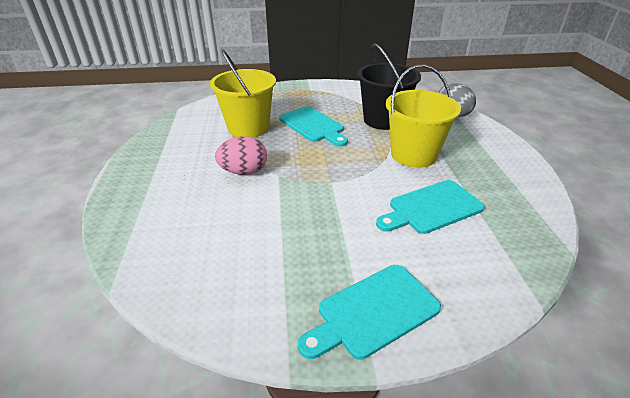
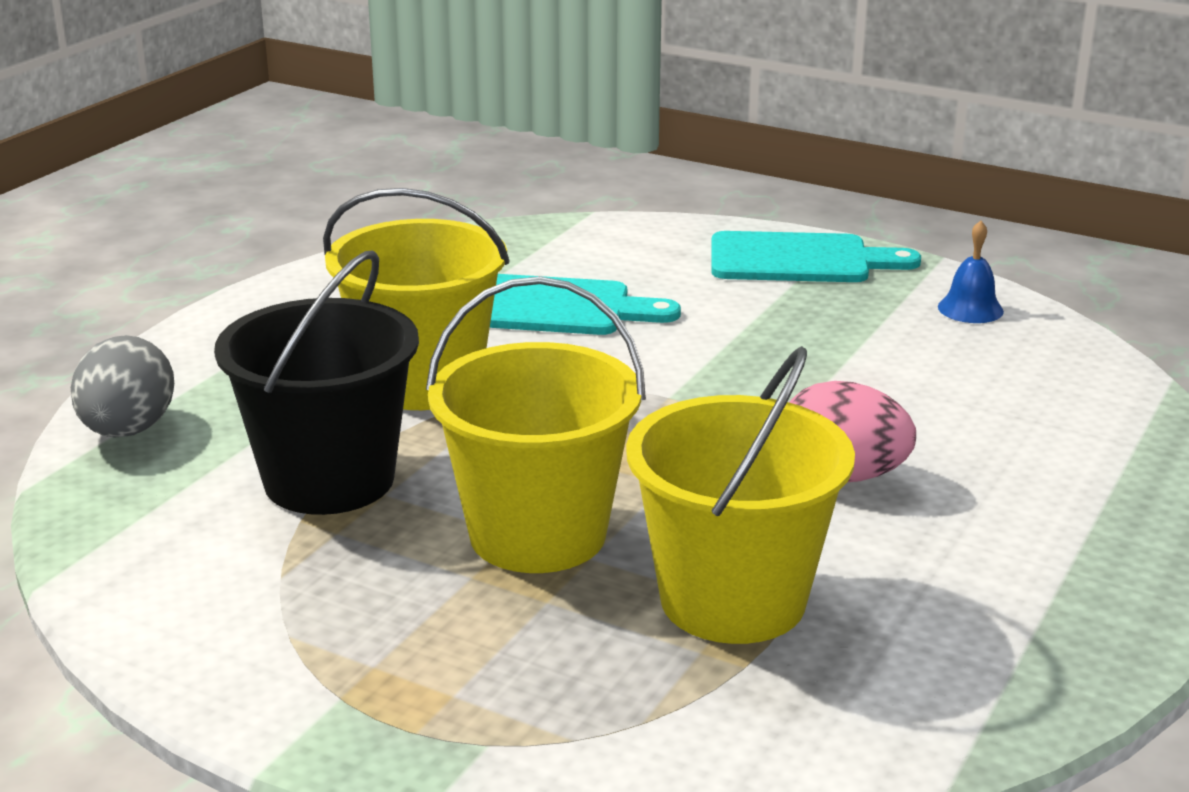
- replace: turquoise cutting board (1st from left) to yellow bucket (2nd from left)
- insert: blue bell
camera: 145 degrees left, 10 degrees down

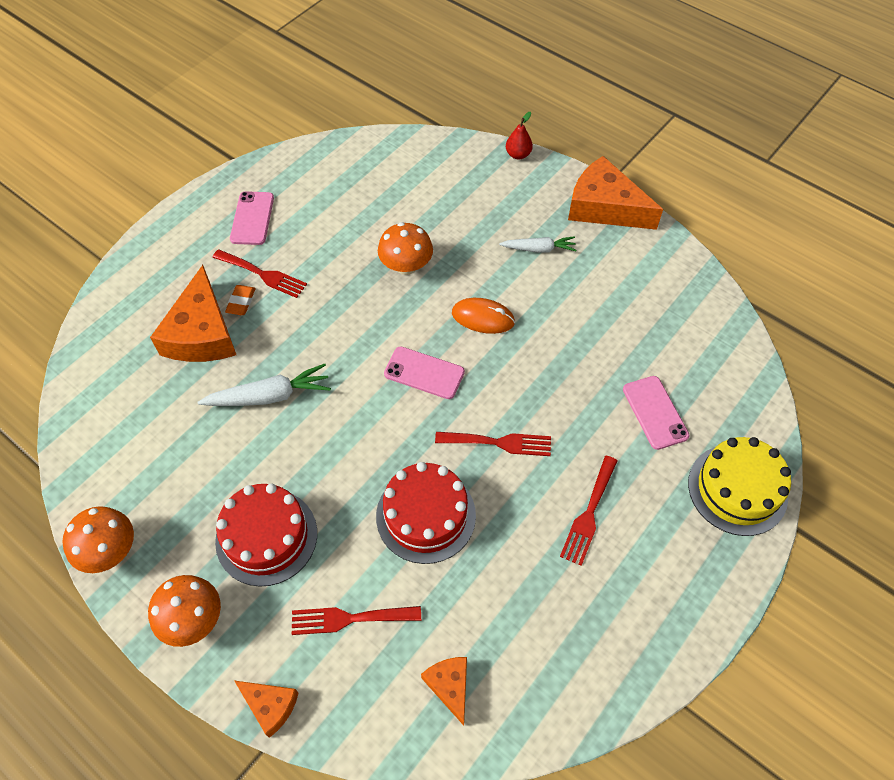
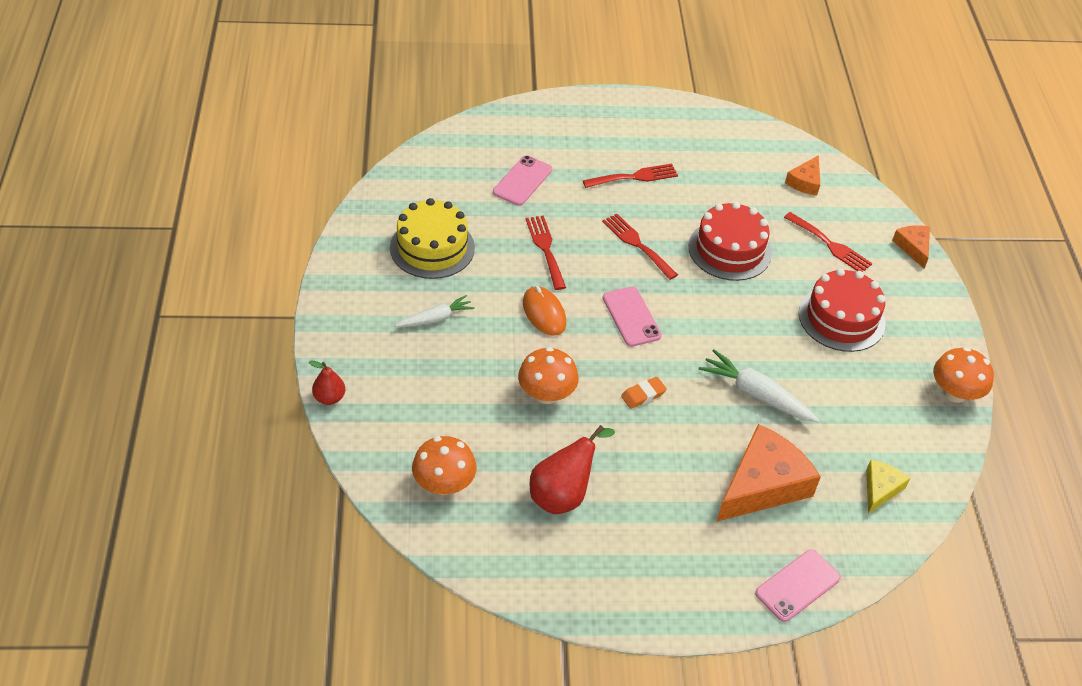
- move: yellow cake
- rotate: white carrot (2nd from left in the first image) 105 degrees clockwise
- move: orange mushroom (2nd from left in the first image) to orange mushroom (1st from left)
- move: red fork (1st from left)
- insert: red pear (2nd from left)
- move: orange eraser
- move: pink phone (1st from left in the first image) to pink phone (3rd from left)
- insert: yellow cheese
- delete: orange cheese (4th from left)
camera: 135 degrees left, 10 degrees down

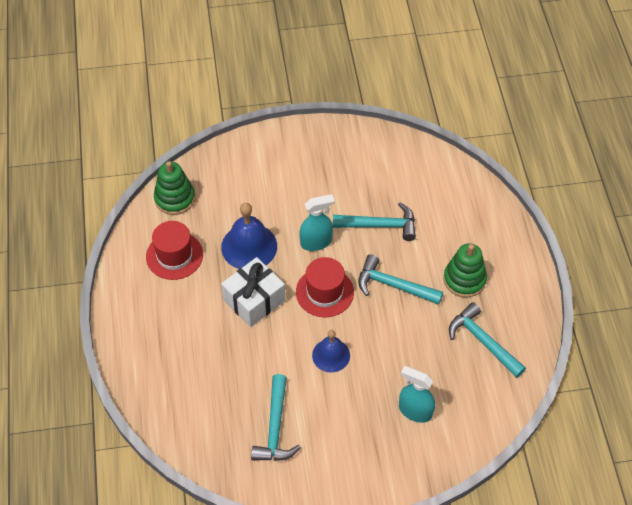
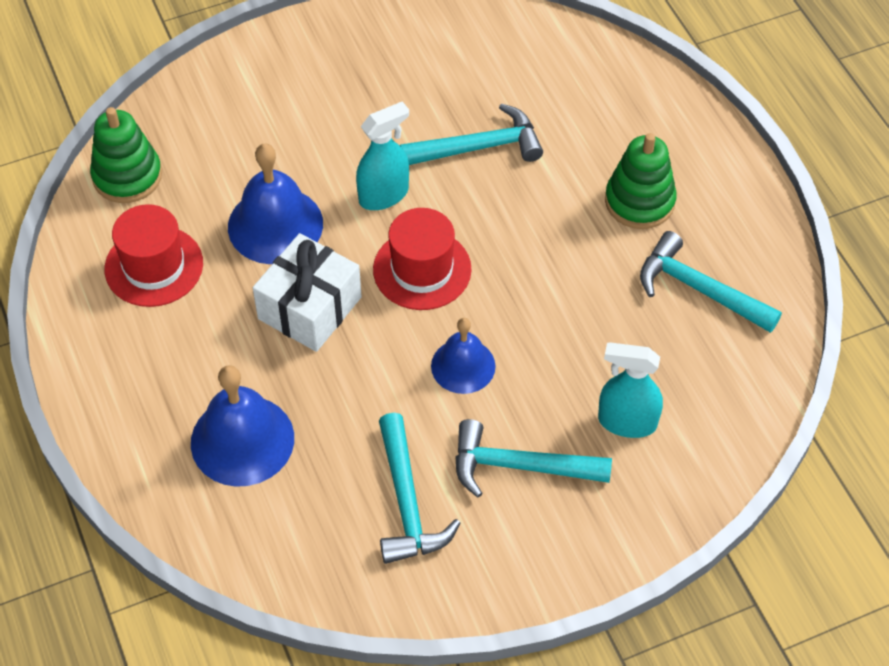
- insert: blue bell (1st from left)
- move: turquoise hammer (3rd from left)
camera: 15 degrees left, 0 degrees up

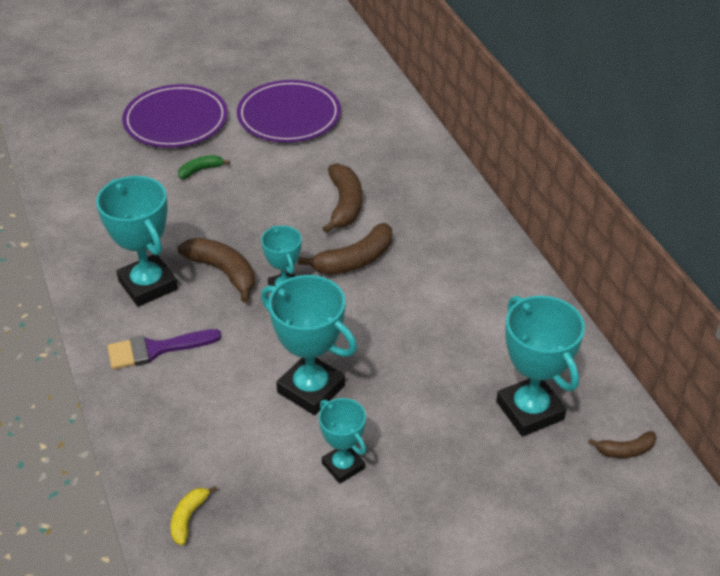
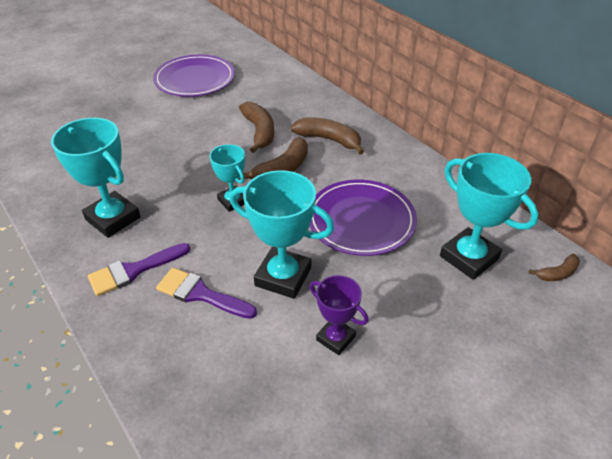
- insert: purple brush (2nd from left)
- move: brown banana (1st from left in the first image) to brown banana (3rd from left)
- move: purple plate (1st from left in the first image) to purple plate (2nd from left)
- recolor: turquoise trophy (4th from left) to purple trophy
- delete: yellow banana
- delete: green banana
camera: 15 degrees left, 0 degrees up

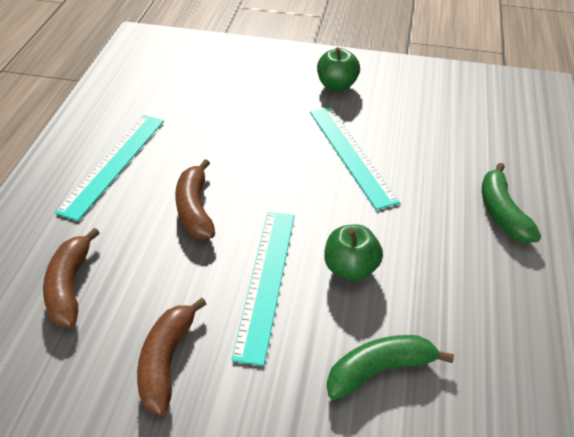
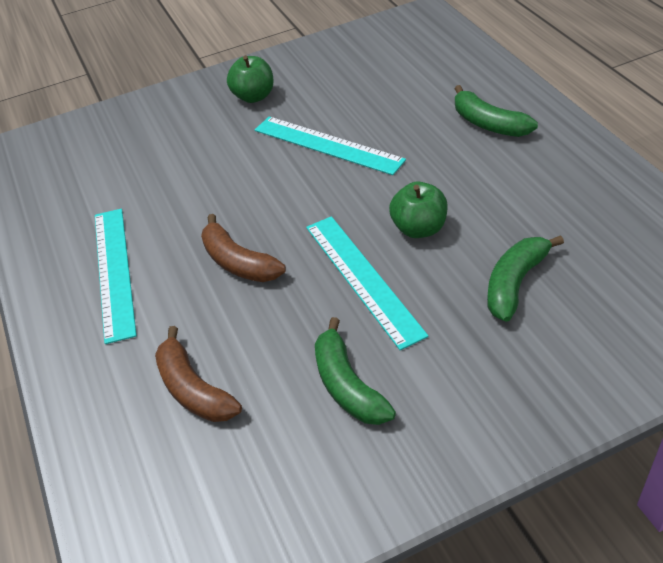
- recolor: brown banana (2nd from left) to green banana (1st from left)
camera: 30 degrees left, 0 degrees up

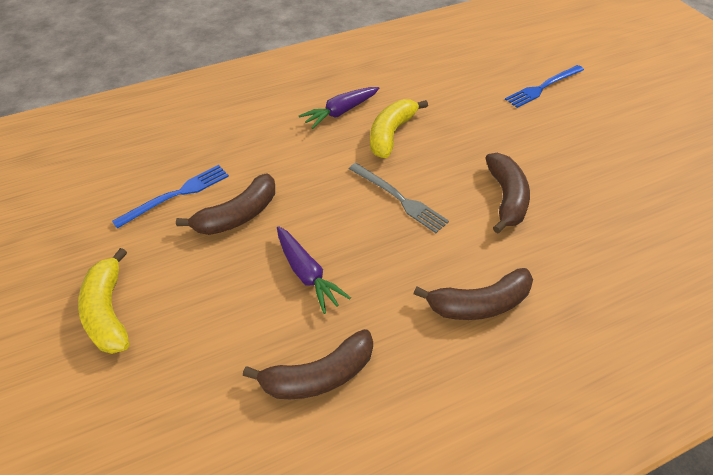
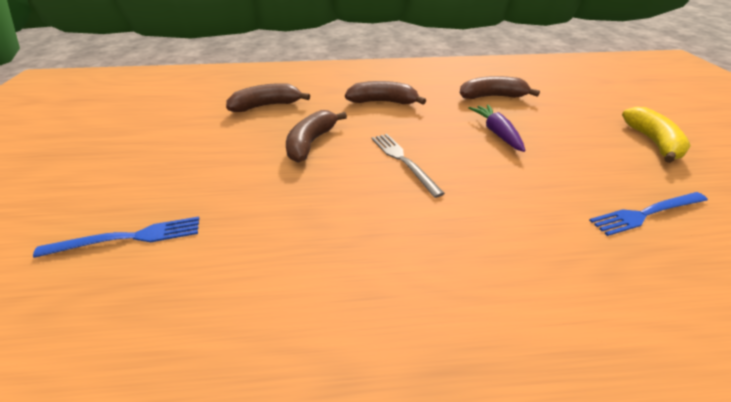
- move: brown banana (1st from left)
- delete: purple carrot (2nd from left)
- delete: yellow banana (2nd from left)
camera: 160 degrees left, 10 degrees down

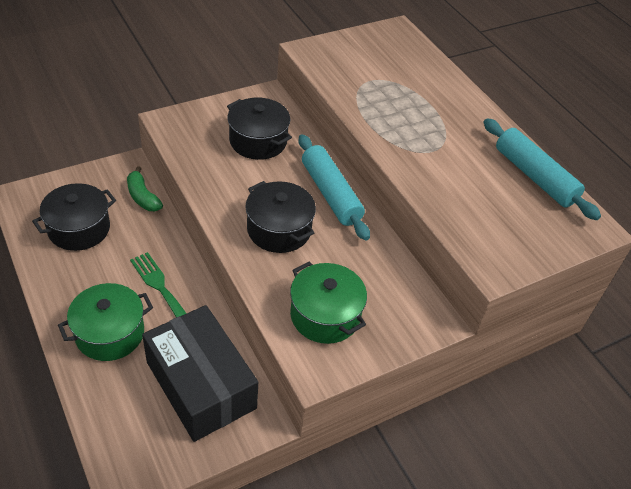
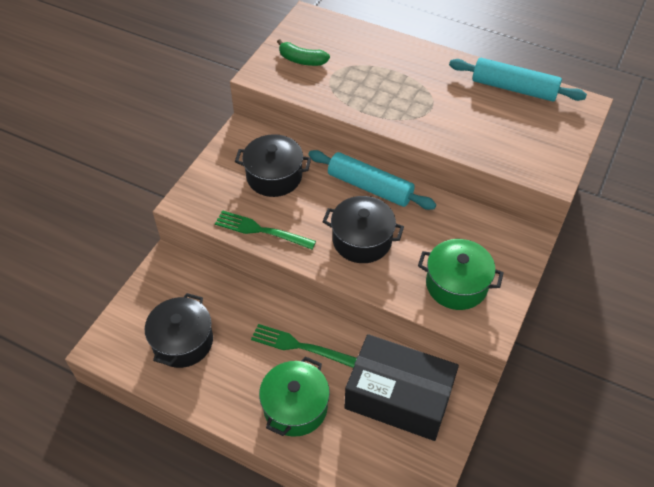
- insert: green fork (1st from left)
- move: green banana
camera: 30 degrees left, 5 degrees up

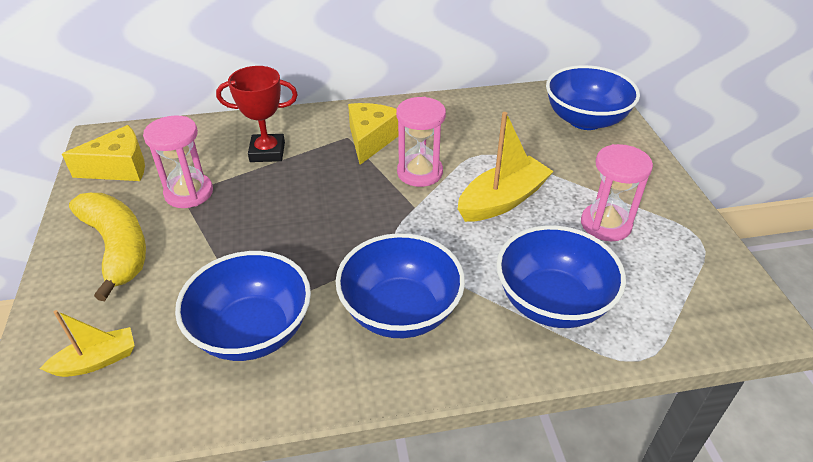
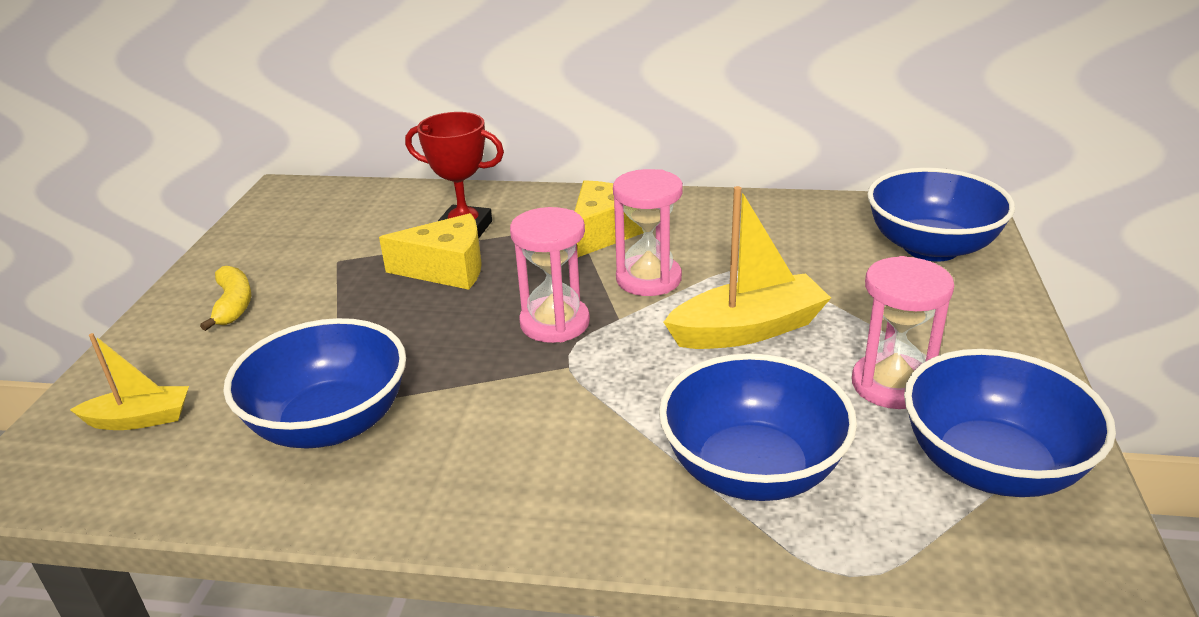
- resize: yellow banana x0.55
- move: yellow cheese (1st from left)
- move: pink hourglass (1st from left)
- move: blue bowl (2nd from left in the first image) to blue bowl (4th from left)
camera: 20 degrees right, 10 degrees down

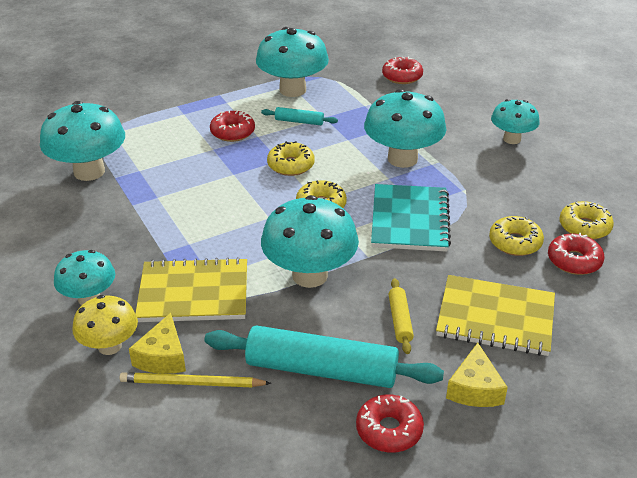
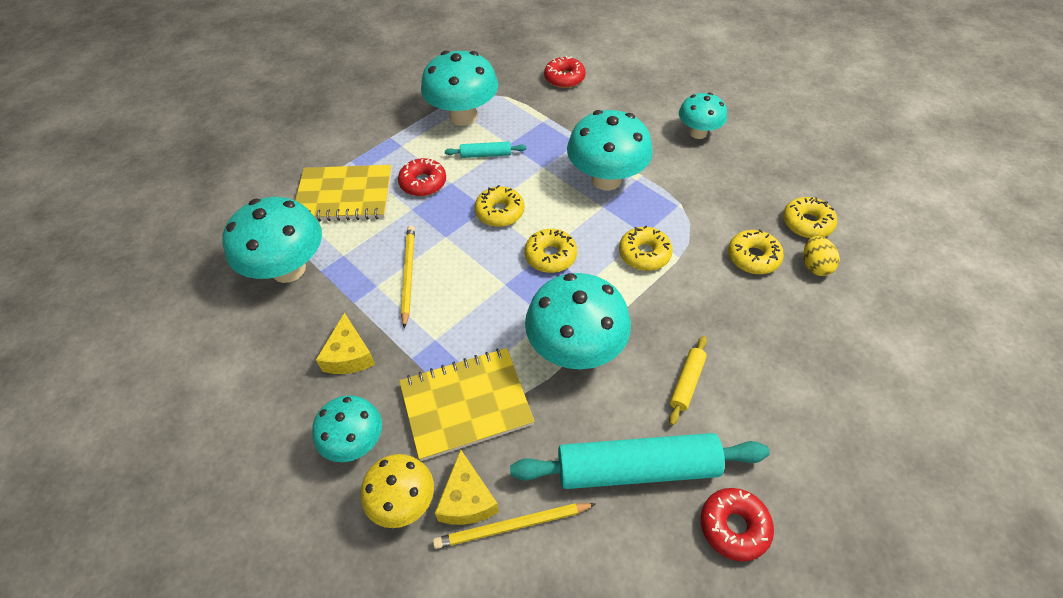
- move: yellow notebook (2nd from left in the first image) to yellow notebook (1st from left)
- move: yellow cheese (2nd from left in the first image) to yellow cheese (1st from left)
- insert: yellow pencil (1st from left)
- replace: turquoise notebook to yellow donut (3rd from left)
- rotate: yellow rolling pin 45 degrees clockwise
- replace: red donut (4th from left) to yellow egg
camera: 15 degrees left, 15 degrees up

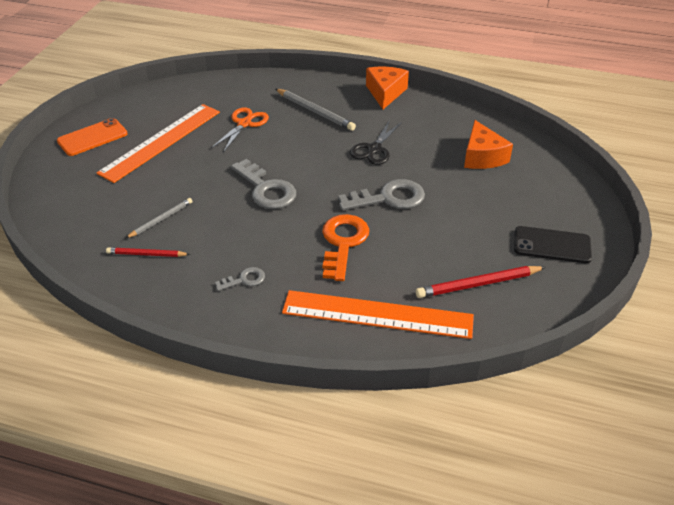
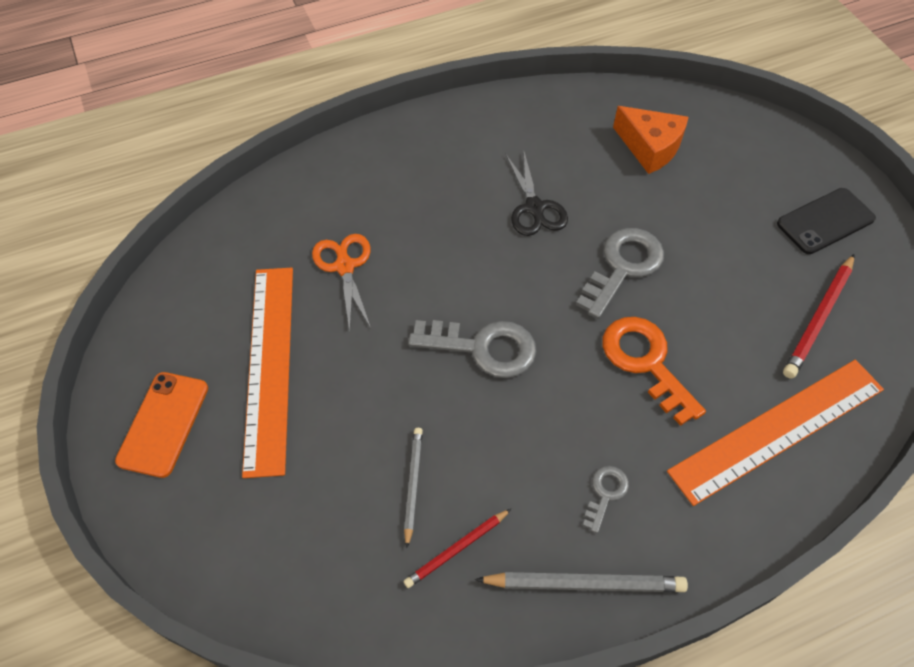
- move: grey pencil (2nd from left)
- delete: orange cheese (1st from left)
camera: 40 degrees left, 15 degrees up

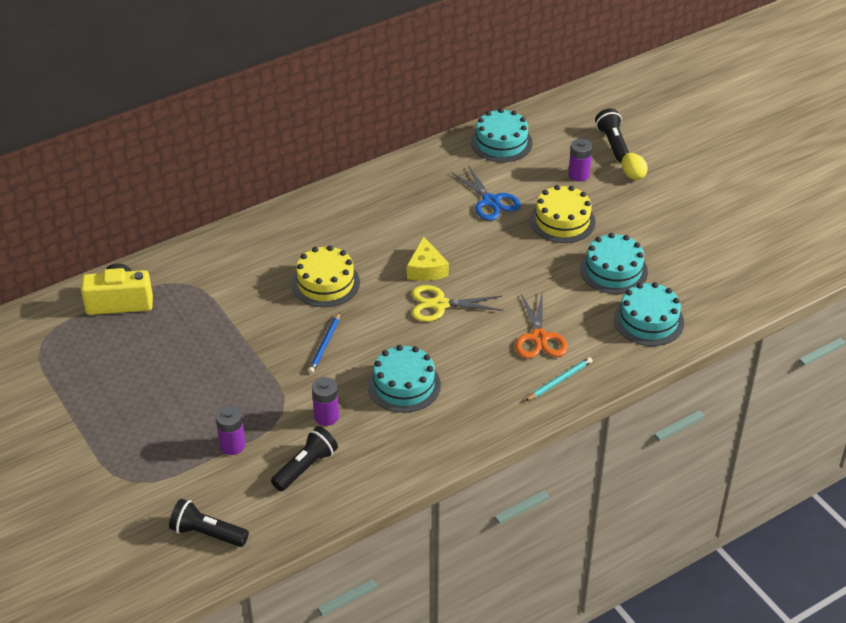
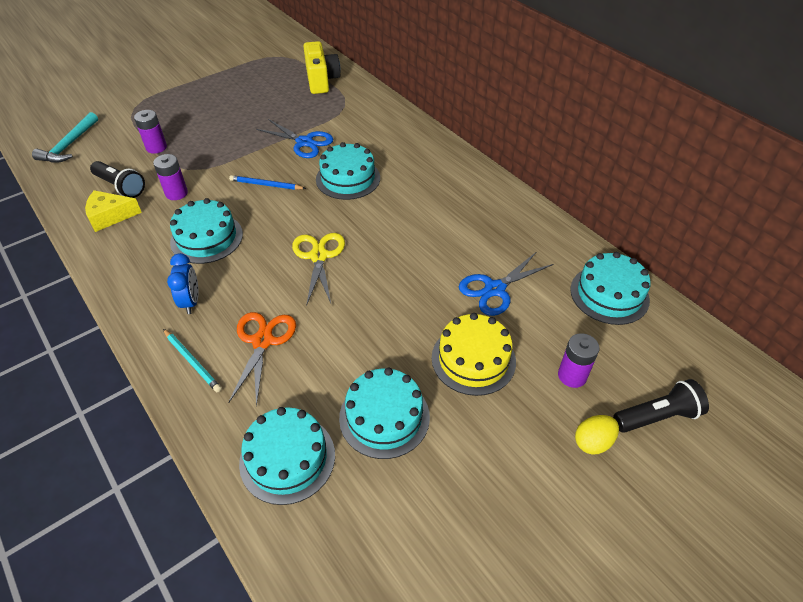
- replace: black flashlight (1st from left) to turquoise hammer
- move: yellow cheese
- insert: blue clock
- rotate: orange scissors 105 degrees clockwise
- insert: blue scissors (1st from left)
- recolor: yellow cake (1st from left) to turquoise cake (3rd from left)
camera: 85 degrees right, 5 degrees up

